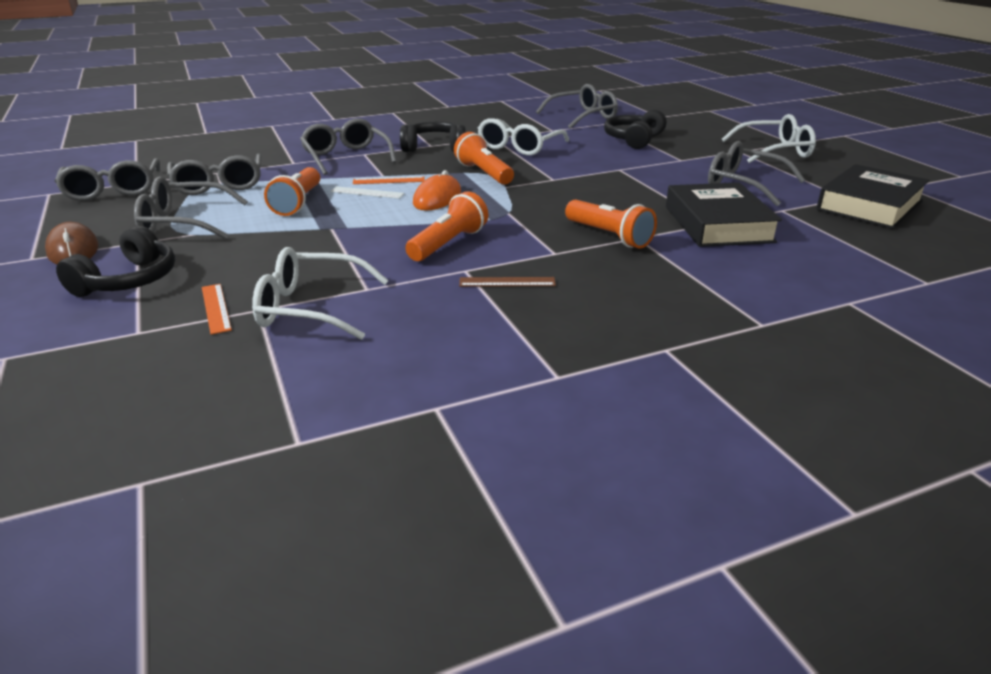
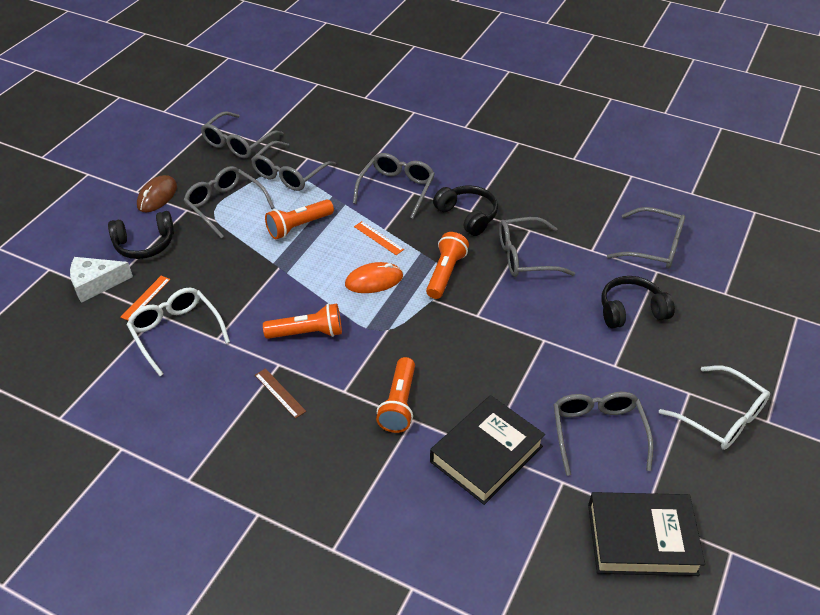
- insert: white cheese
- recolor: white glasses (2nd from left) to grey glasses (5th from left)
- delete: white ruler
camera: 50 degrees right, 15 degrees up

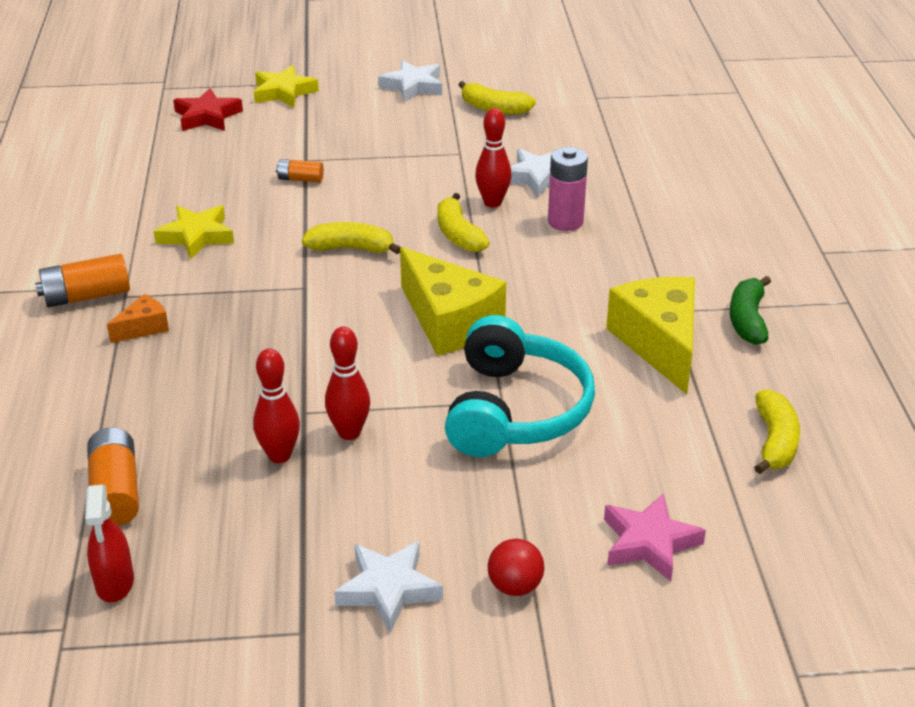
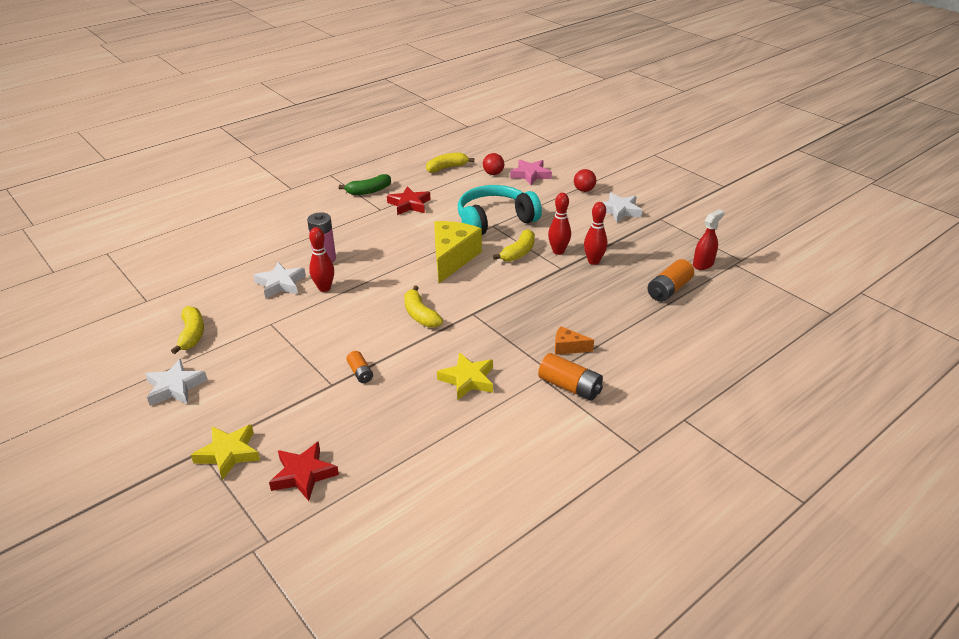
- replace: yellow cheese (2nd from left) to red star (2nd from left)
- insert: red ball (1st from left)
- move: yellow banana (2nd from left in the first image) to yellow banana (4th from left)
camera: 125 degrees left, 0 degrees up

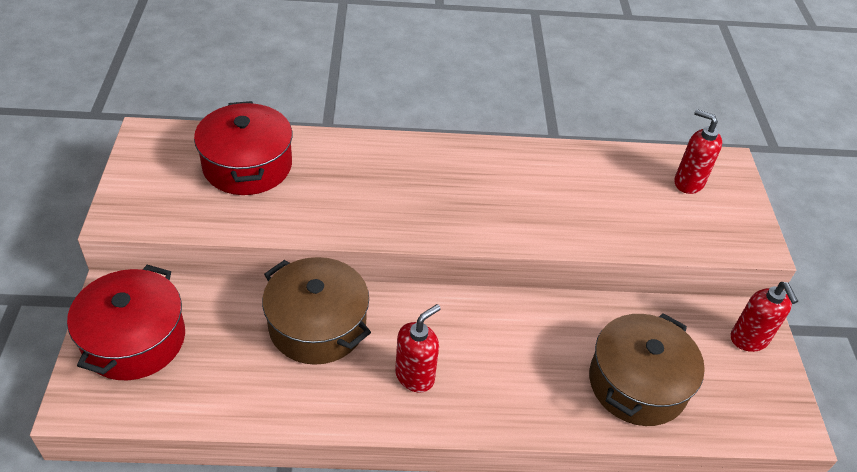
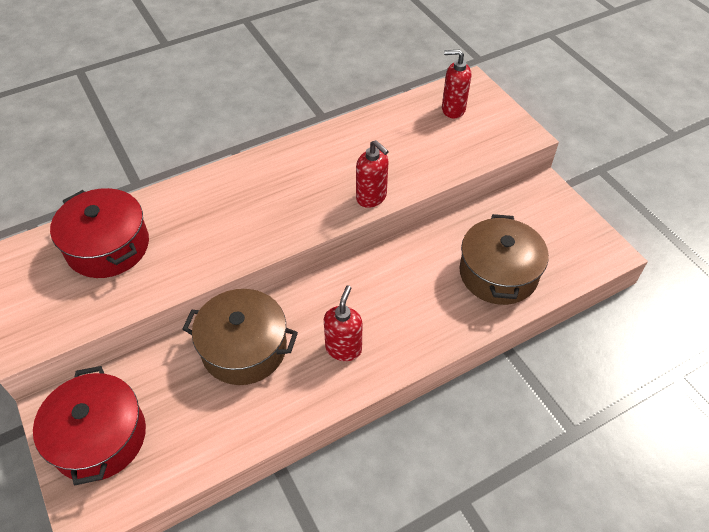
- move: red soap dispenser (3rd from left in the first image) to red soap dispenser (2nd from left)
camera: 25 degrees left, 5 degrees up

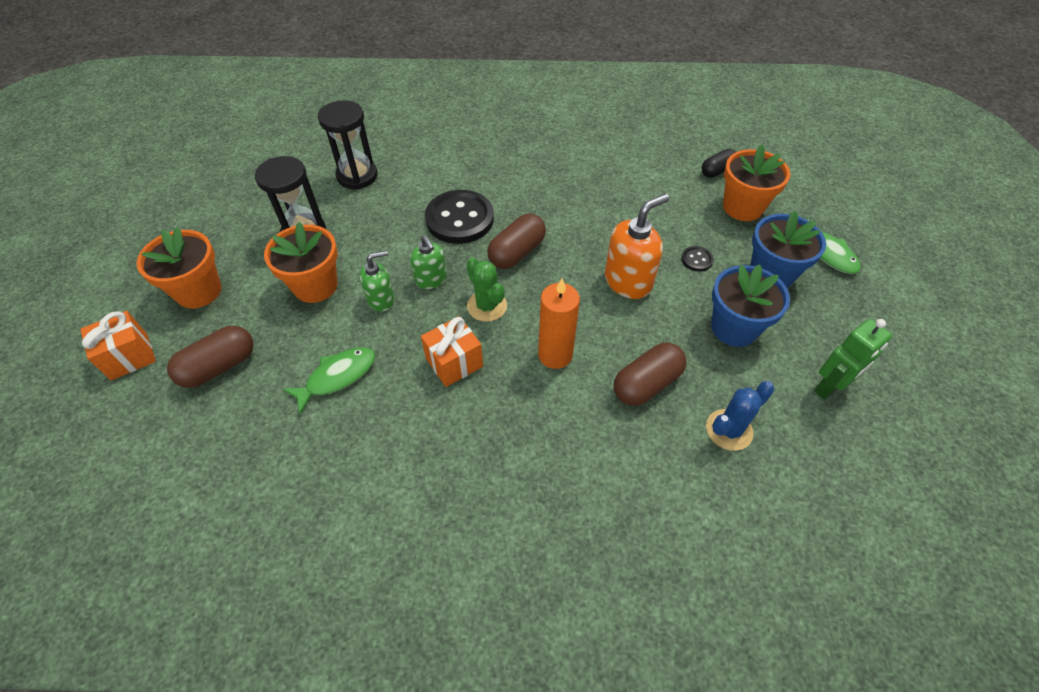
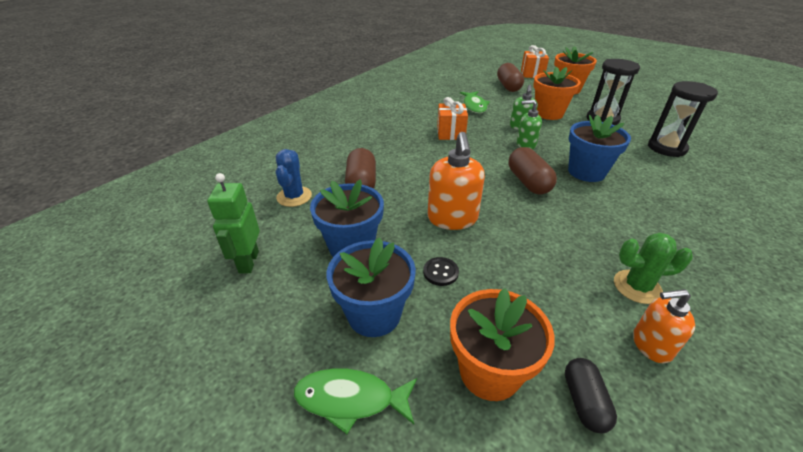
- replace: black button (1st from left) to blue flower pot (3rd from left)
- move: green cactus
- insert: orange soap dispenser (2nd from left)
- delete: orange candle
camera: 125 degrees right, 15 degrees down

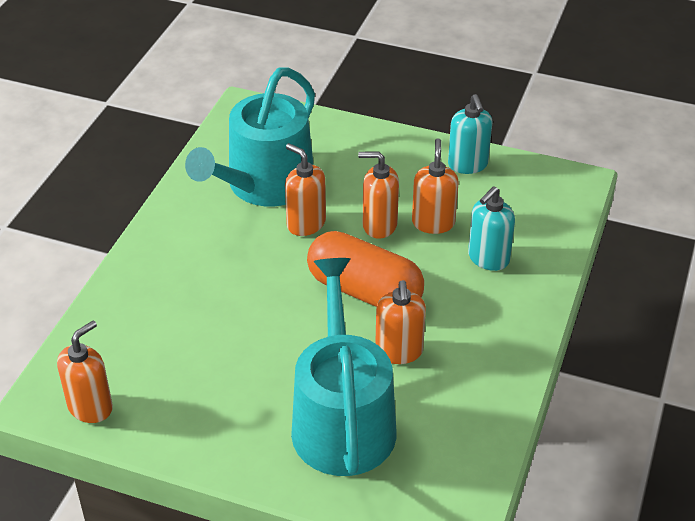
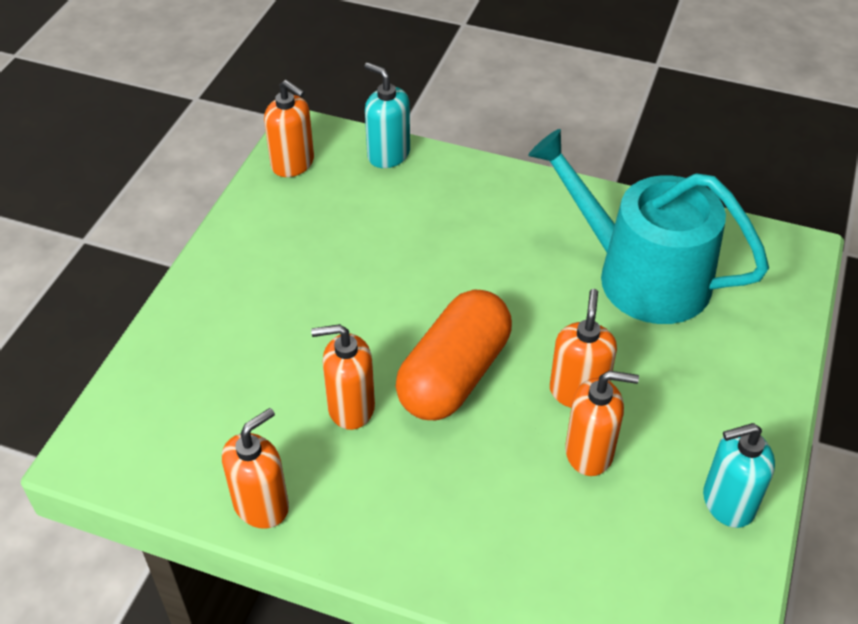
- move: orange soap dispenser (2nd from left in the first image) to orange soap dispenser (1st from left)
- move: turquoise soap dispenser (2nd from left in the first image) to turquoise soap dispenser (1st from left)
- delete: turquoise watering can (2nd from left)
camera: 90 degrees right, 5 degrees up

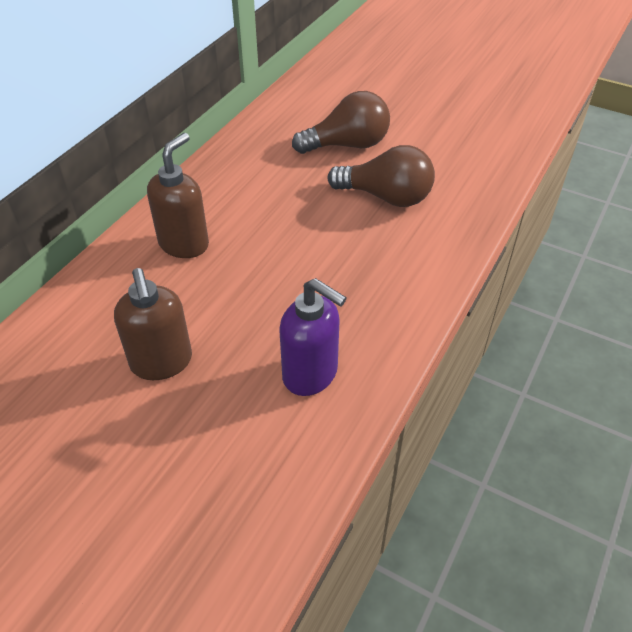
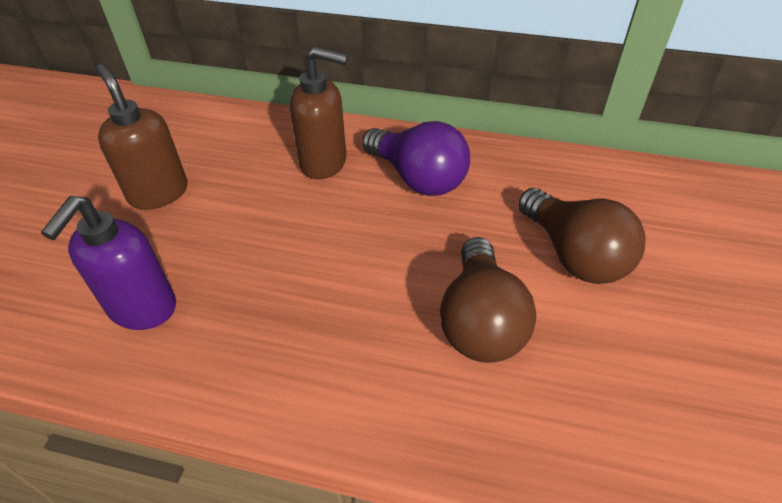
- rotate: brown soap dispenser (1st from left) 90 degrees clockwise
- insert: purple light bulb
camera: 75 degrees right, 0 degrees up

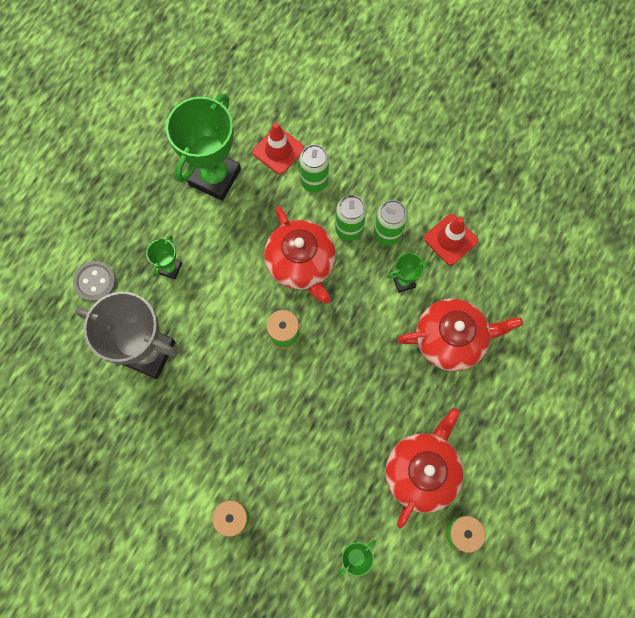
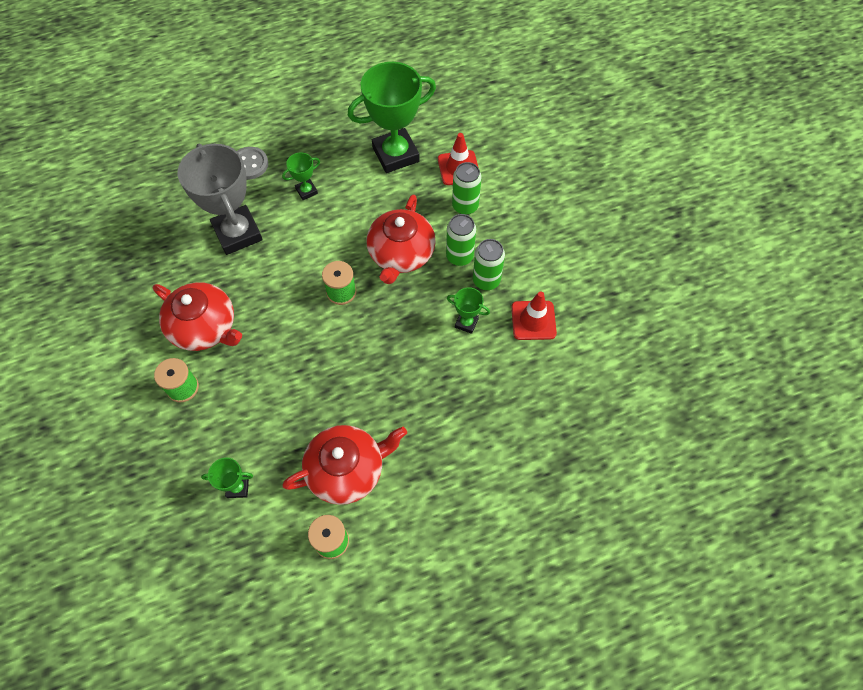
- move: red teapot (3rd from left in the first image) to red teapot (1st from left)
camera: 40 degrees right, 10 degrees down

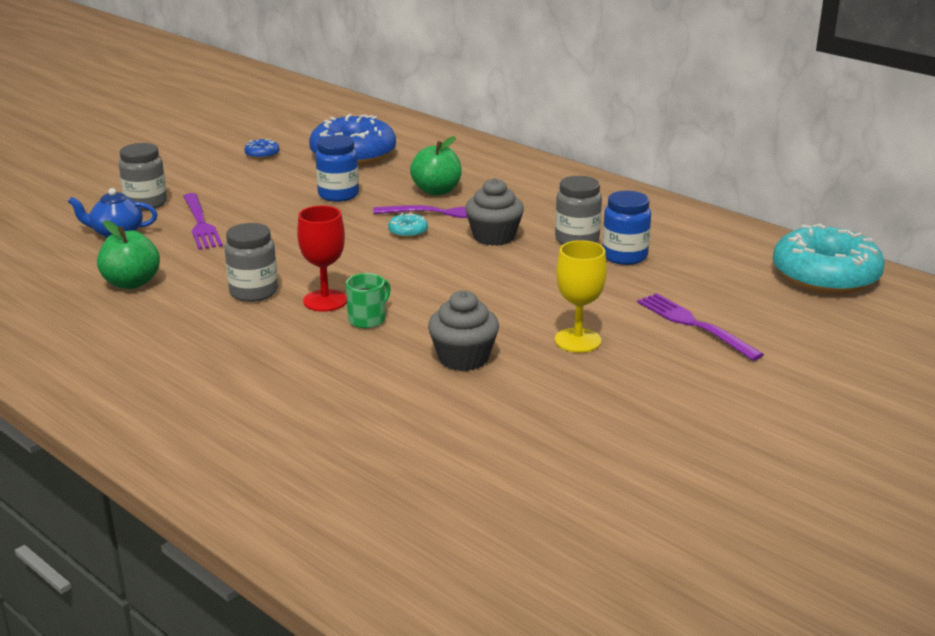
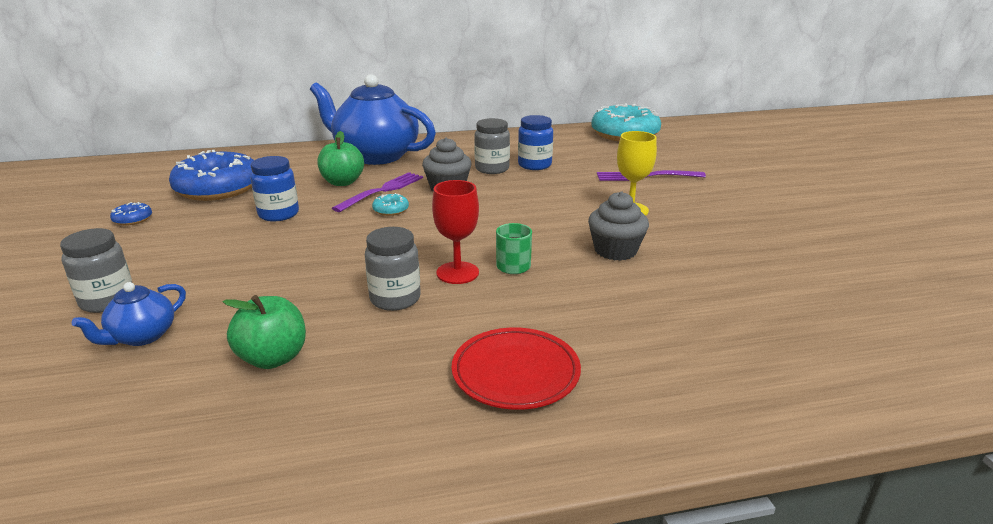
- insert: blue teapot (2nd from left)
- insert: red plate
- delete: purple fork (1st from left)
camera: 55 degrees left, 0 degrees up

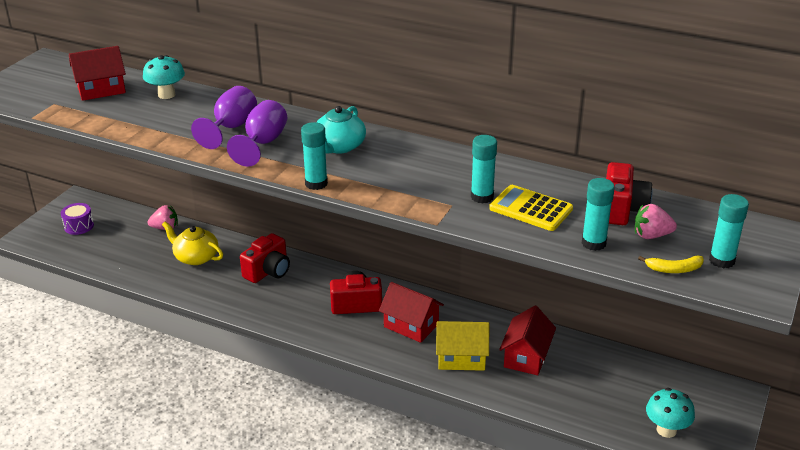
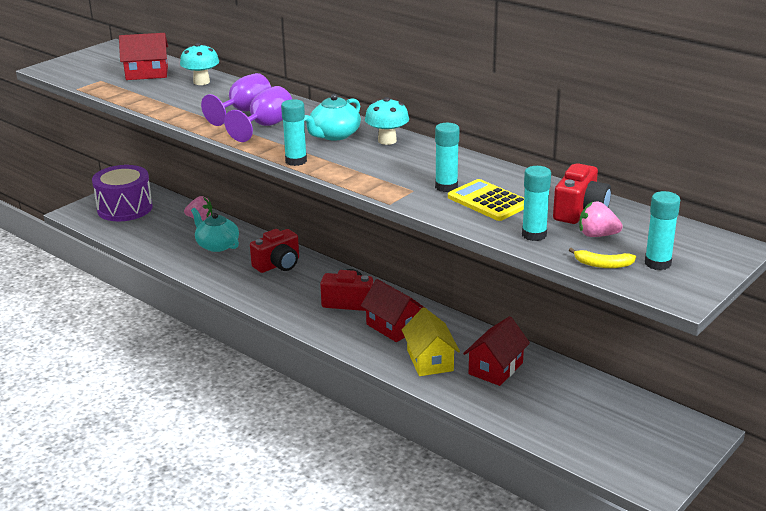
- resize: purple drum x2.00
- recolor: yellow teapot to turquoise teapot (1st from left)
- move: turquoise mushroom (2nd from left)
- rotate: yellow house 60 degrees clockwise
camera: 15 degrees right, 5 degrees down

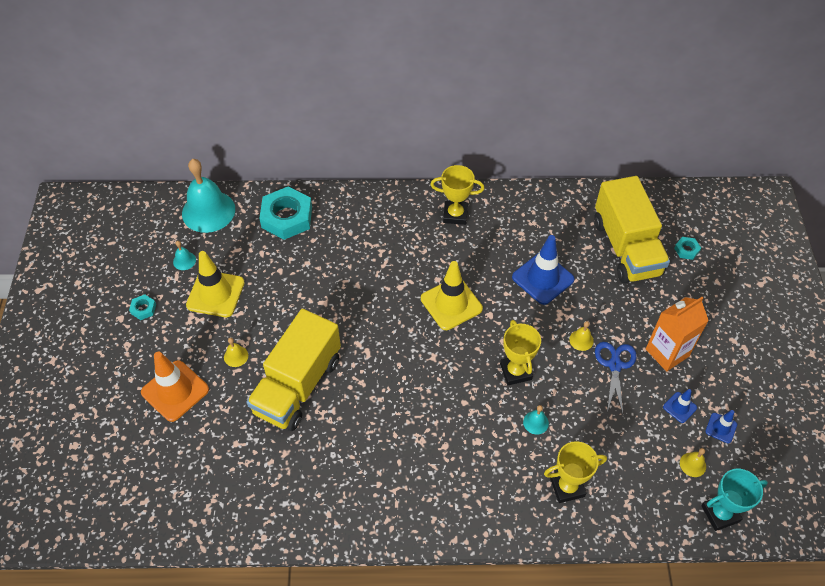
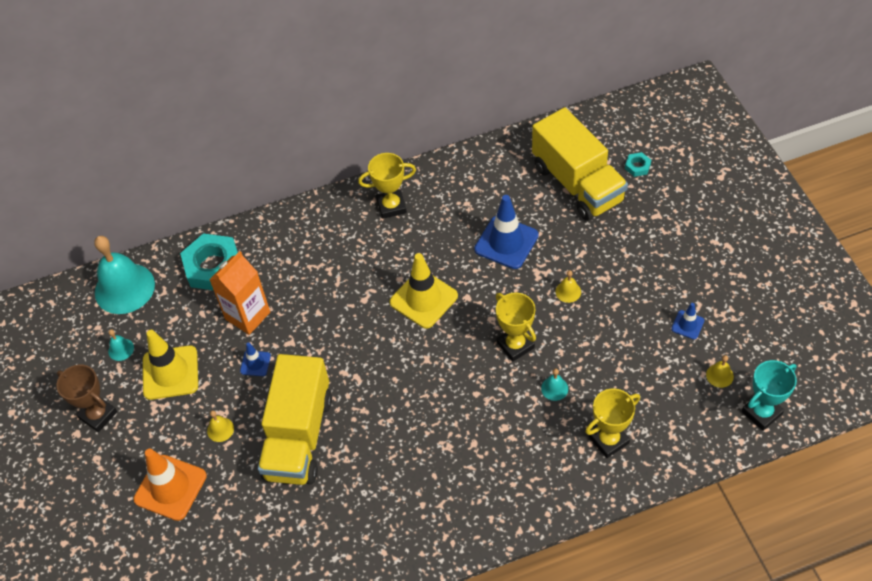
- replace: turquoise nut (1st from left) to brown trophy
- move: orange carton
- move: blue traffic cone (3rd from left in the first image) to blue traffic cone (1st from left)
- delete: blue scissors
camera: 15 degrees left, 0 degrees up

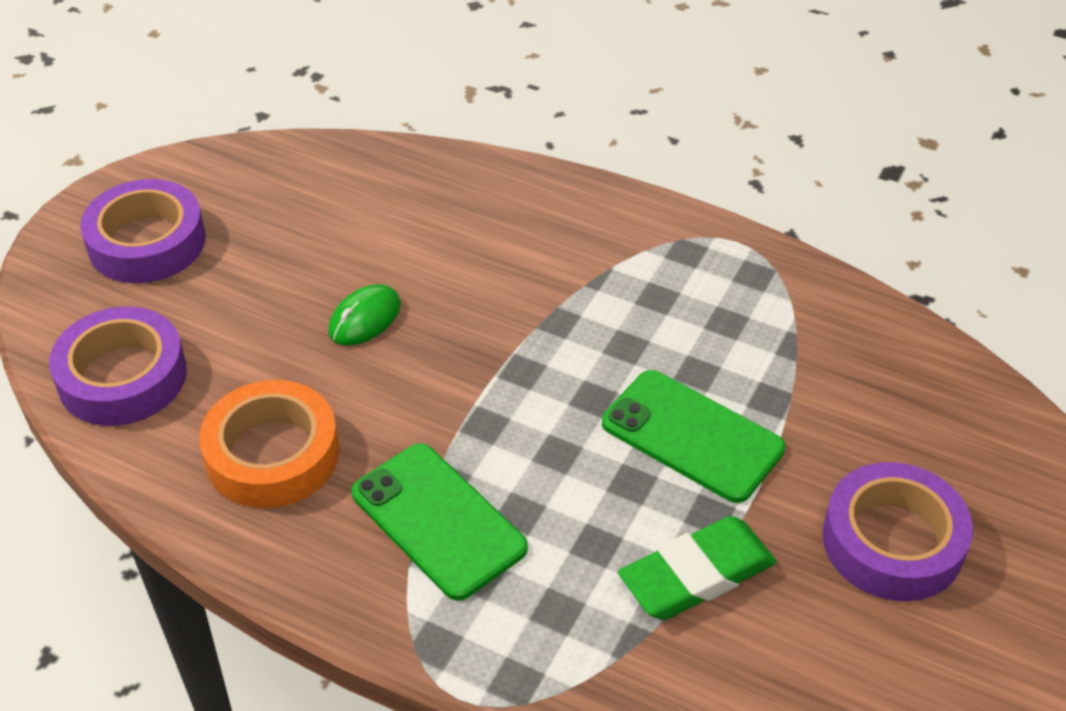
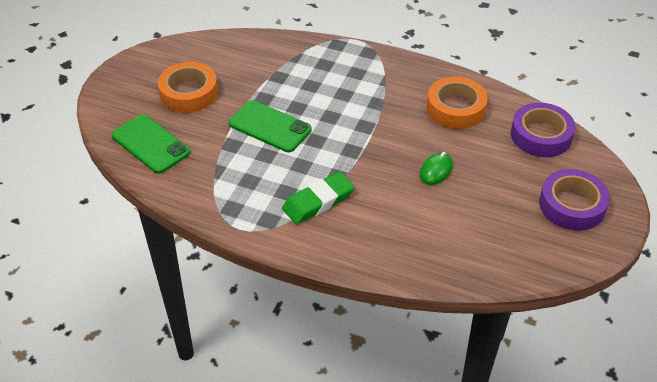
- move: green phone (1st from left)
- recolor: purple tape (3rd from left) to orange tape (1st from left)
- move: green eraser
camera: 175 degrees right, 0 degrees up

